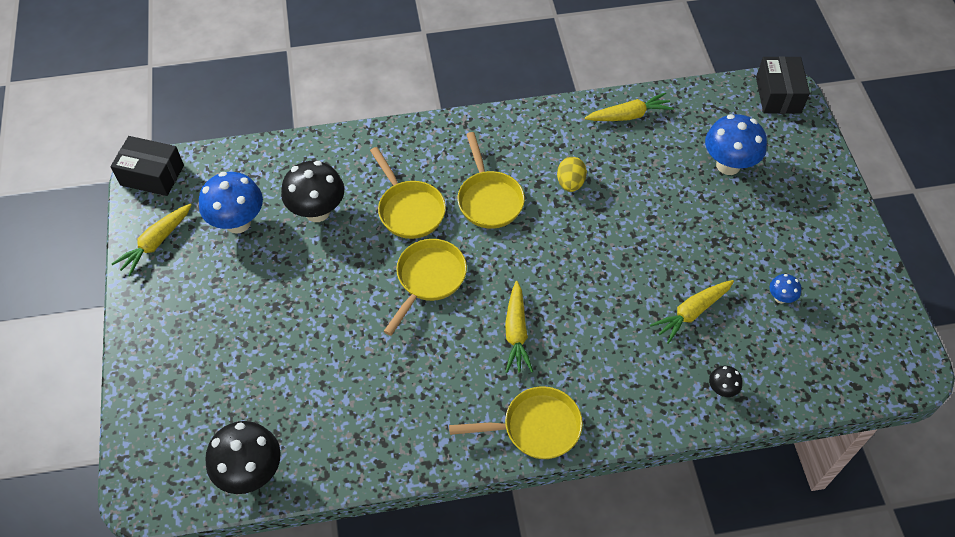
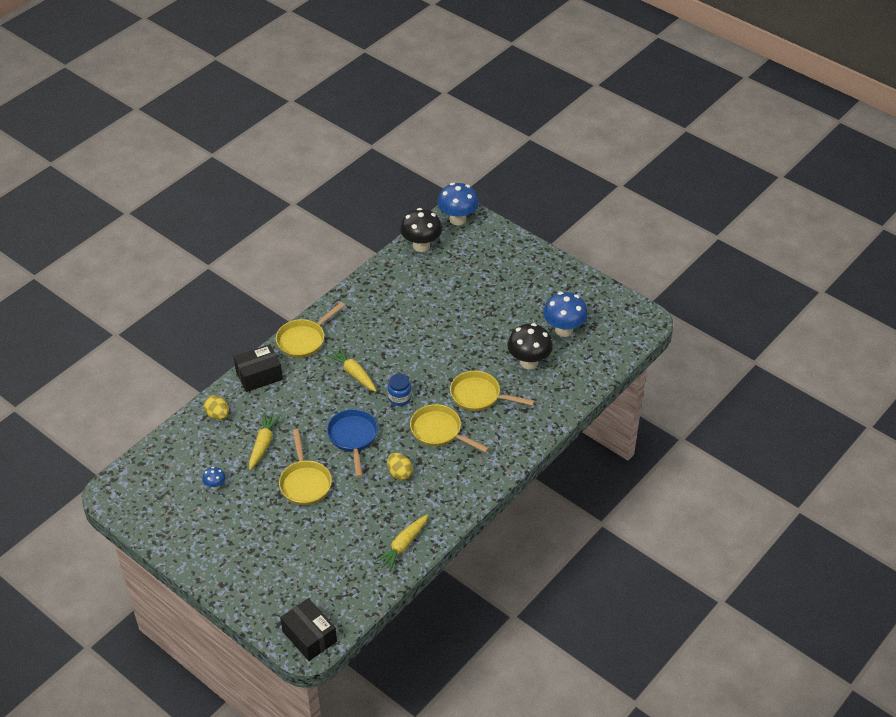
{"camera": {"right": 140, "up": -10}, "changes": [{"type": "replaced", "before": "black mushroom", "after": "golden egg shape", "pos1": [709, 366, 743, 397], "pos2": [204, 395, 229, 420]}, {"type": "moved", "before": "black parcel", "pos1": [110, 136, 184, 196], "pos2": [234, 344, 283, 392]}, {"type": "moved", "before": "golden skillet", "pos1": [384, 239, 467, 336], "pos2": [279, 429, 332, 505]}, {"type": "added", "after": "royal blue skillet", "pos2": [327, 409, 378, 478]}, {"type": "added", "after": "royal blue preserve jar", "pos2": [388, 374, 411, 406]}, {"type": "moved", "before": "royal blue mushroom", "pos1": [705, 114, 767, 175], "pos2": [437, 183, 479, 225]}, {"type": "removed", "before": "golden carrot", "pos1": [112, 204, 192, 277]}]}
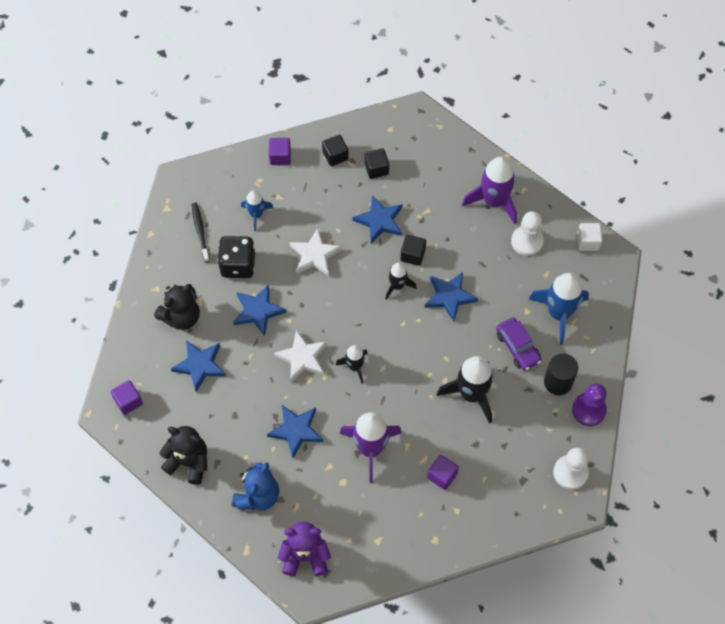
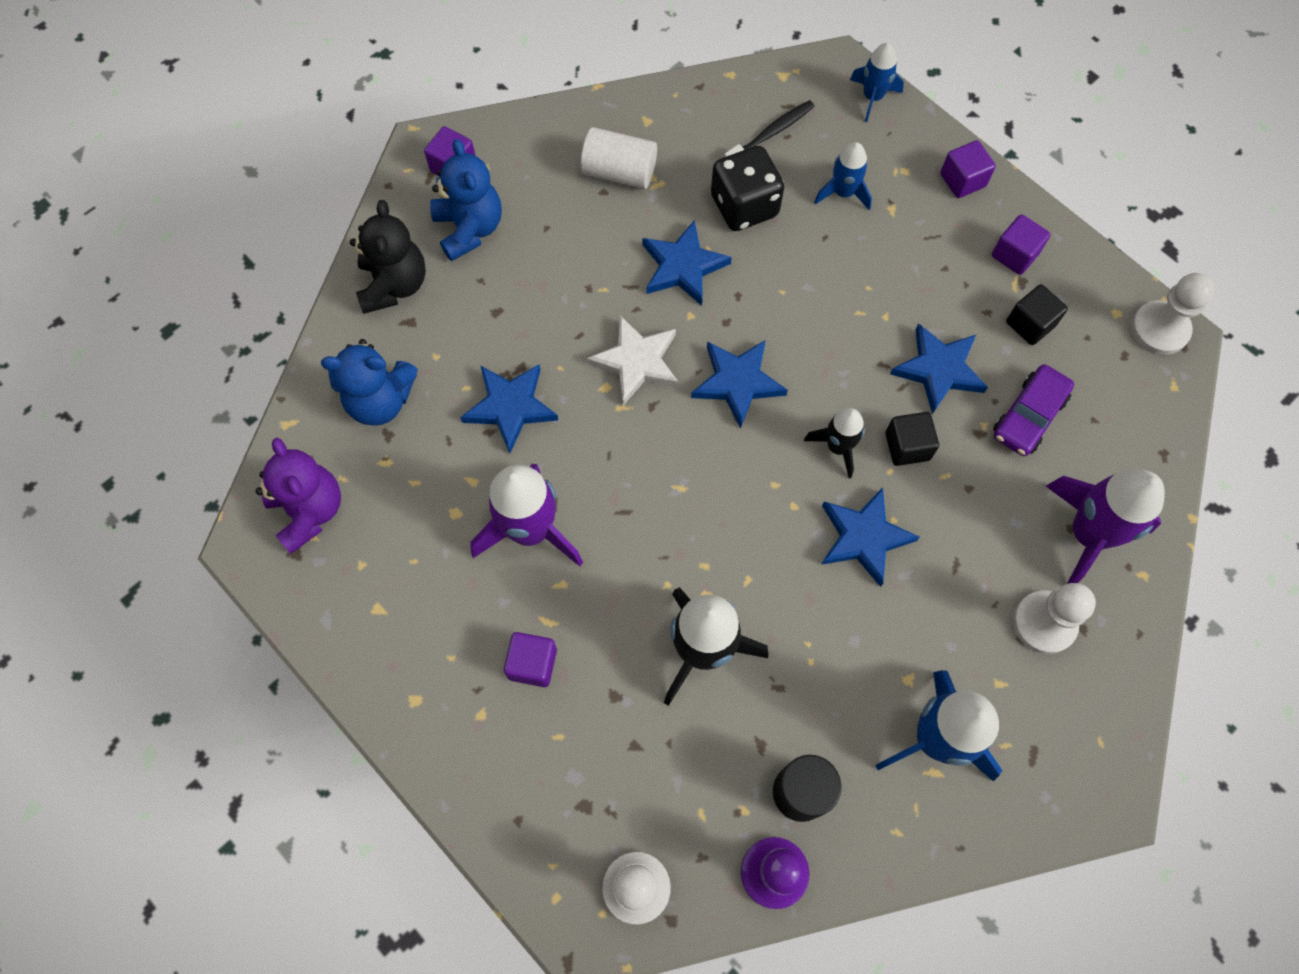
{"camera": {"right": 65, "up": 5}, "changes": [{"type": "added", "after": "royal blue teddy bear", "pos2": [430, 139, 502, 261]}, {"type": "replaced", "before": "black teddy bear", "after": "pure white cylinder", "pos1": [154, 284, 200, 330], "pos2": [581, 127, 657, 189]}, {"type": "moved", "before": "royal blue five-pointed star", "pos1": [171, 340, 226, 392], "pos2": [691, 340, 788, 428]}, {"type": "added", "after": "royal blue rocket", "pos2": [850, 43, 904, 122]}, {"type": "recoloured", "before": "black cube", "after": "royal purple cube", "pos1": [322, 135, 349, 166], "pos2": [992, 214, 1051, 275]}, {"type": "moved", "before": "royal purple automobile", "pos1": [496, 317, 542, 371], "pos2": [993, 364, 1074, 456]}, {"type": "added", "after": "pure white pawn", "pos2": [1131, 273, 1215, 355]}, {"type": "removed", "before": "pure white five-pointed star", "pos1": [290, 228, 342, 276]}, {"type": "removed", "before": "black rocket", "pos1": [336, 345, 367, 384]}, {"type": "removed", "before": "pure white cube", "pos1": [577, 223, 603, 251]}]}
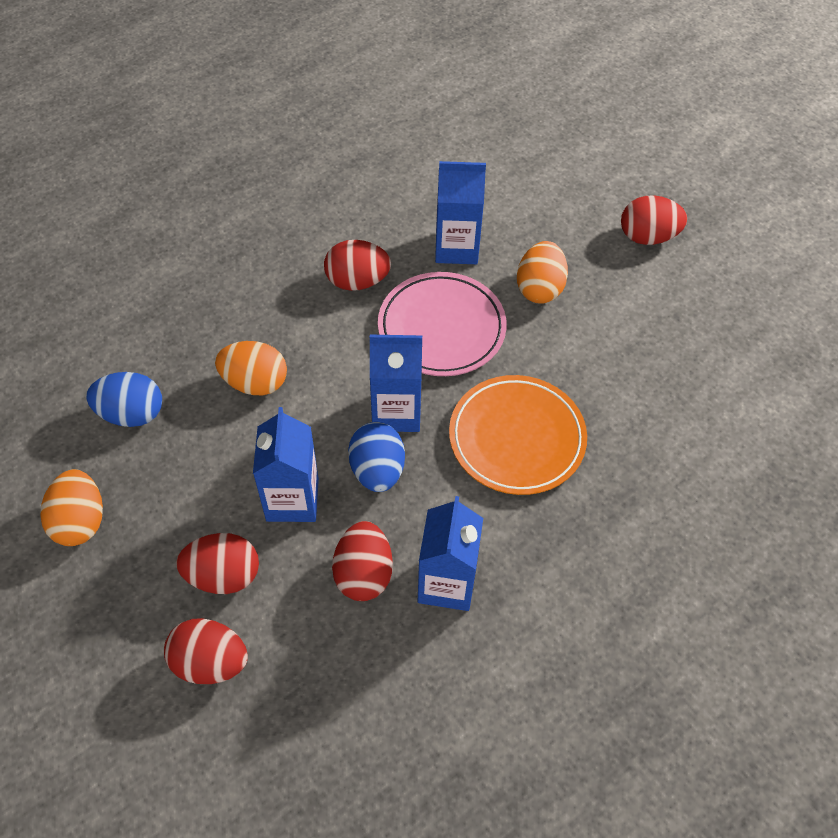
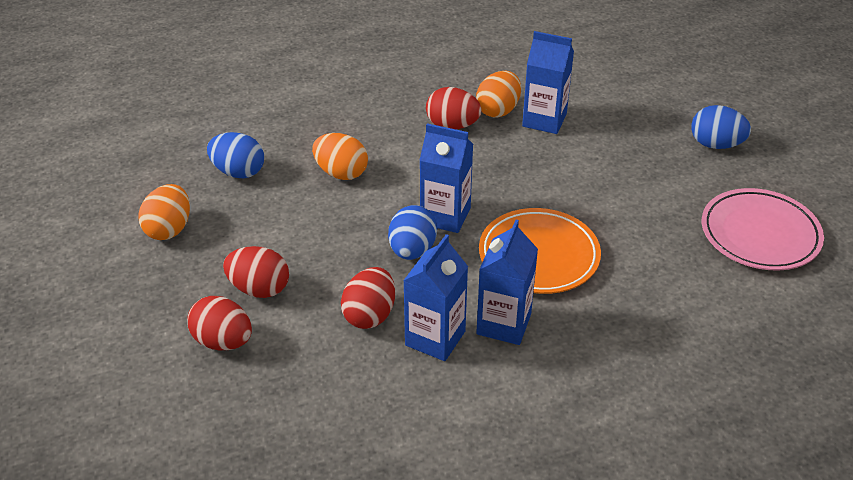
{"camera": {"right": 20, "up": -15}, "changes": [{"type": "moved", "before": "orange egg shape", "pos1": [517, 241, 568, 304], "pos2": [476, 71, 521, 118]}, {"type": "moved", "before": "royal blue carton", "pos1": [253, 407, 319, 522], "pos2": [476, 220, 538, 345]}, {"type": "recoloured", "before": "red egg shape", "after": "royal blue egg shape", "pos1": [621, 195, 687, 245], "pos2": [691, 105, 751, 149]}, {"type": "moved", "before": "rosy flat dish", "pos1": [378, 272, 507, 376], "pos2": [702, 188, 824, 271]}]}
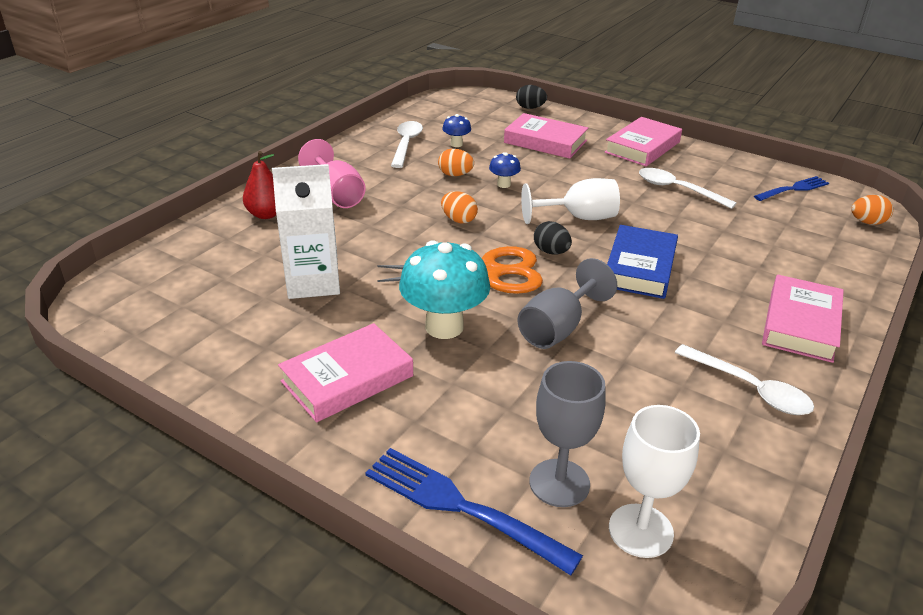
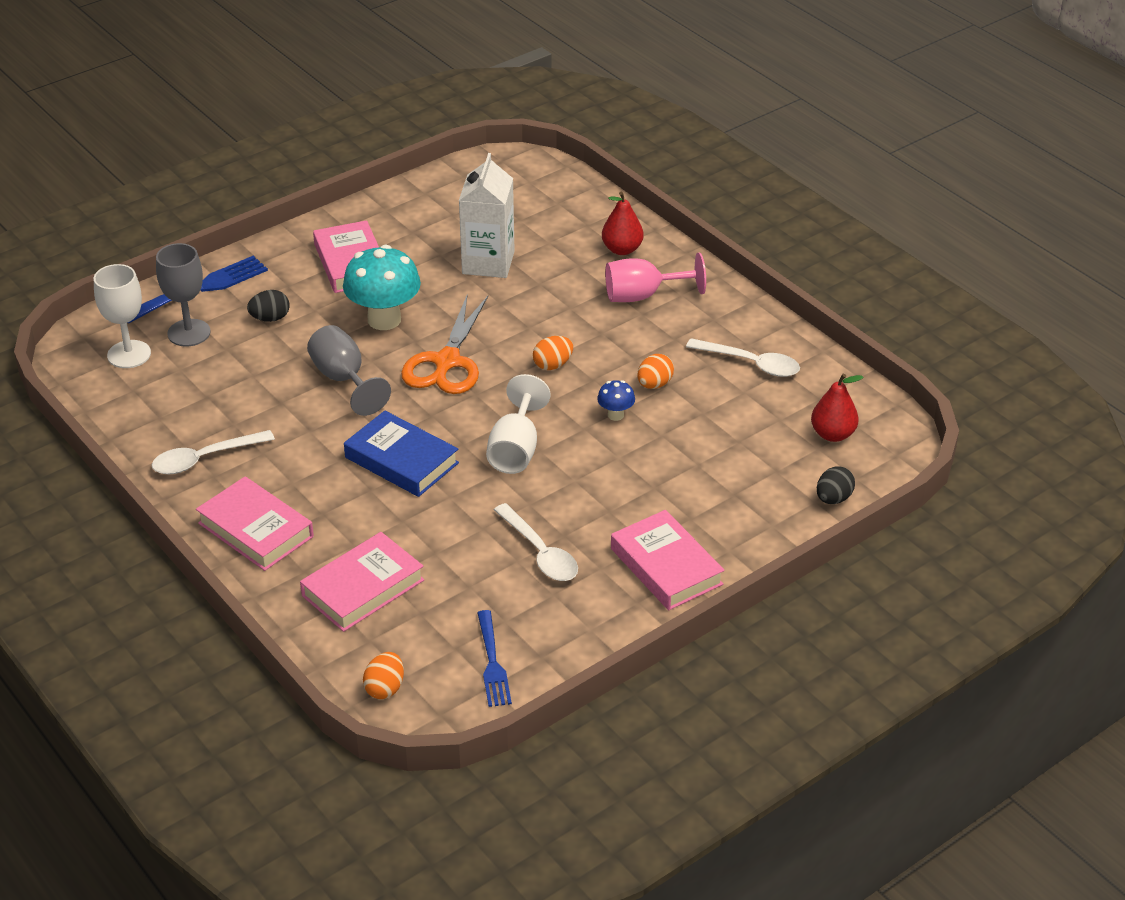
{"camera": {"right": 110, "up": 5}, "changes": [{"type": "moved", "before": "black egg shape", "pos1": [534, 221, 572, 254], "pos2": [247, 290, 290, 322]}, {"type": "moved", "before": "rosy hardback", "pos1": [504, 113, 588, 159], "pos2": [300, 532, 424, 632]}, {"type": "turned", "before": "pure white spoon", "pos1": [639, 168, 737, 209], "pos2": [494, 503, 578, 581], "turn": 90}, {"type": "added", "after": "red pear", "pos2": [811, 374, 863, 442]}, {"type": "removed", "before": "royal blue mushroom", "pos1": [442, 114, 471, 147]}]}
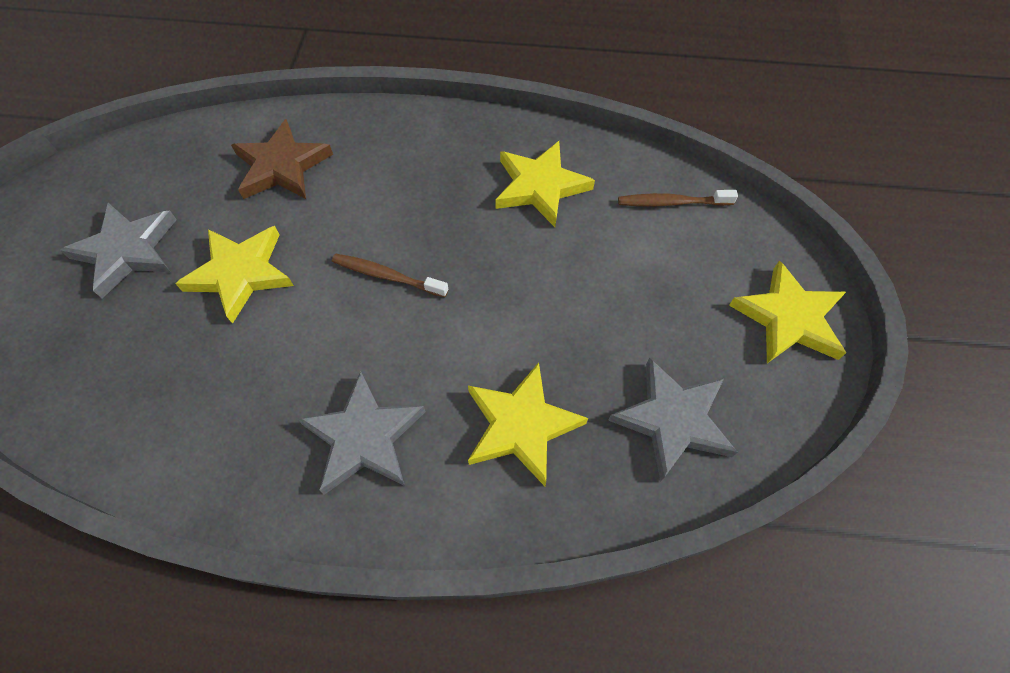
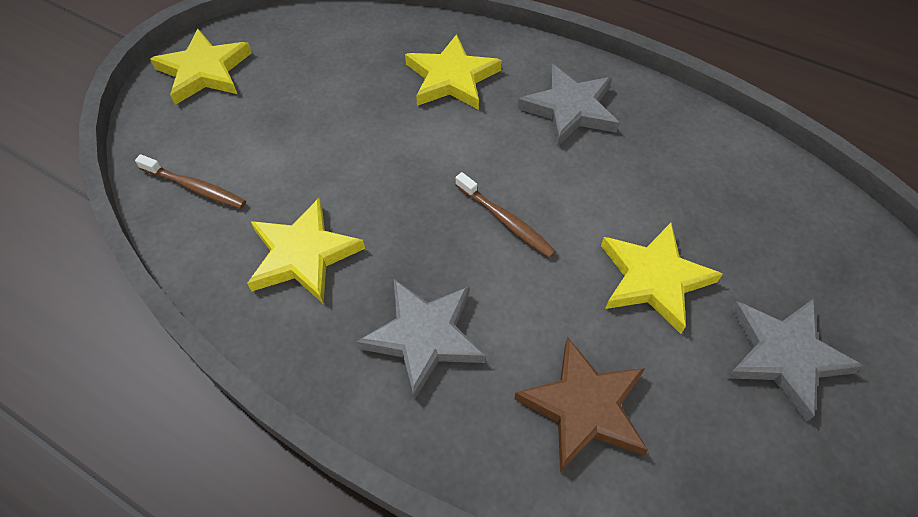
{"camera": {"right": -155, "up": -5}, "changes": [{"type": "moved", "before": "ash-grey five-pointed star", "pos1": [608, 358, 738, 482], "pos2": [356, 279, 486, 400]}]}
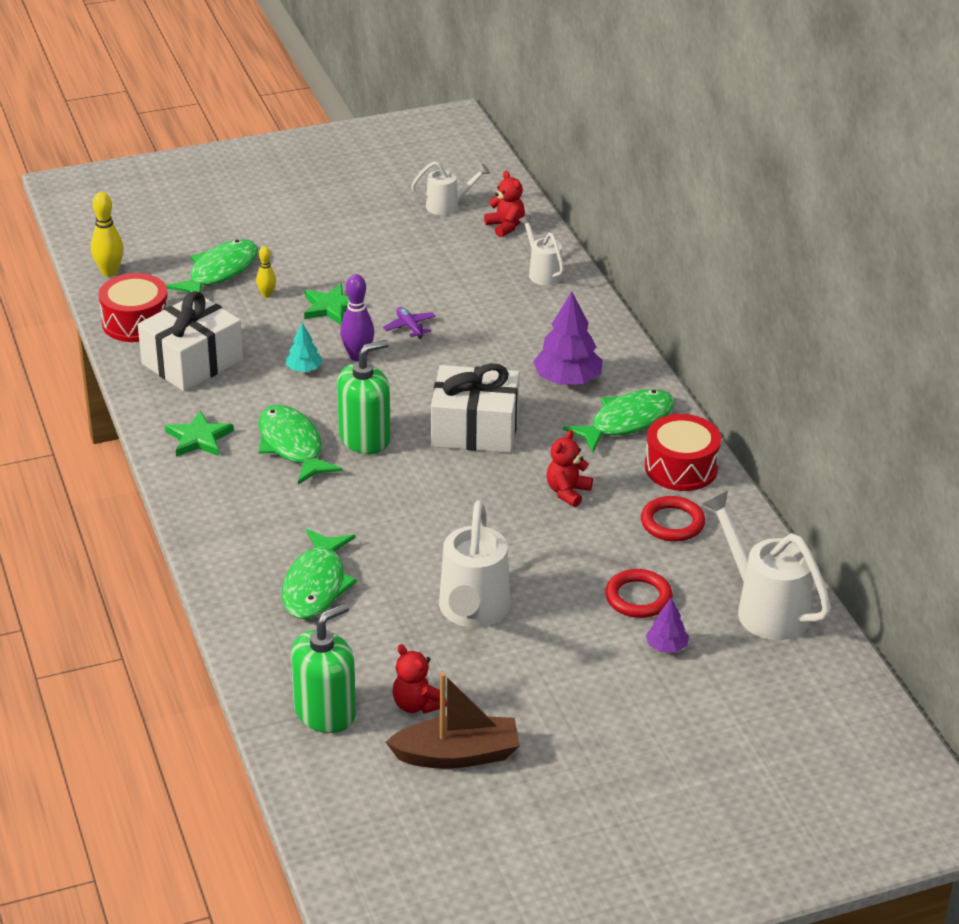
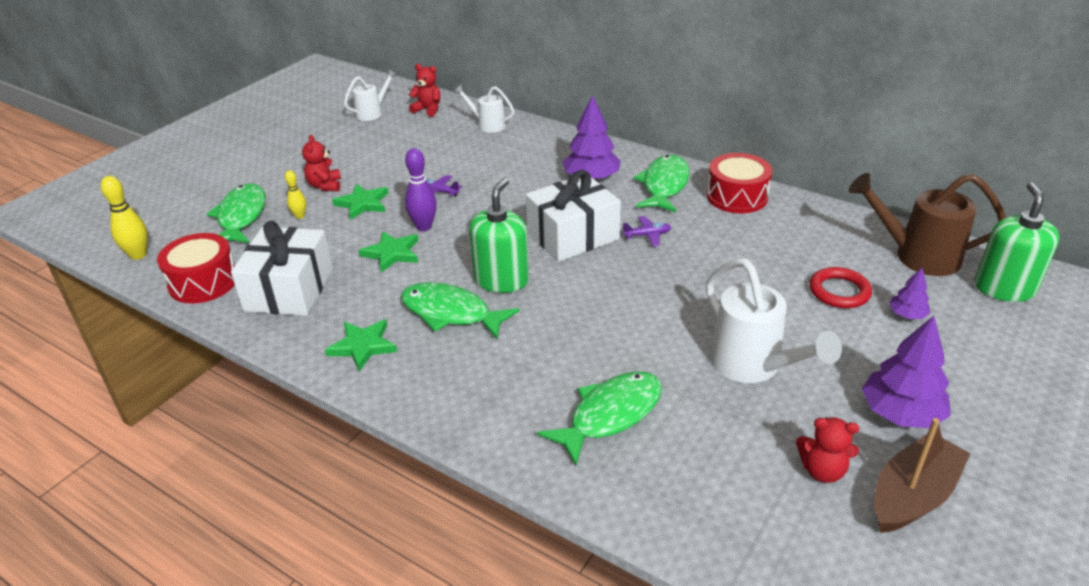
{"camera": {"right": -35, "up": 0}, "changes": [{"type": "moved", "before": "red teddy bear", "pos1": [547, 430, 593, 507], "pos2": [302, 135, 341, 191]}, {"type": "replaced", "before": "turquoise toy tree", "after": "leaf-green five-pointed star", "pos1": [286, 323, 323, 372], "pos2": [359, 231, 418, 273]}, {"type": "turned", "before": "leaf-green toy fish", "pos1": [282, 529, 357, 619], "pos2": [537, 372, 662, 466], "turn": -105}, {"type": "added", "after": "royal purple toy plane", "pos2": [622, 216, 671, 247]}, {"type": "recoloured", "before": "pure white watering pot", "after": "russet watering pot", "pos1": [702, 491, 831, 640], "pos2": [849, 173, 1006, 276]}, {"type": "added", "after": "royal purple toy tree", "pos2": [862, 316, 951, 428]}, {"type": "moved", "before": "leaf-green pump bottle", "pos1": [291, 603, 356, 733], "pos2": [974, 182, 1060, 302]}, {"type": "removed", "before": "red torus", "pos1": [641, 496, 705, 542]}]}
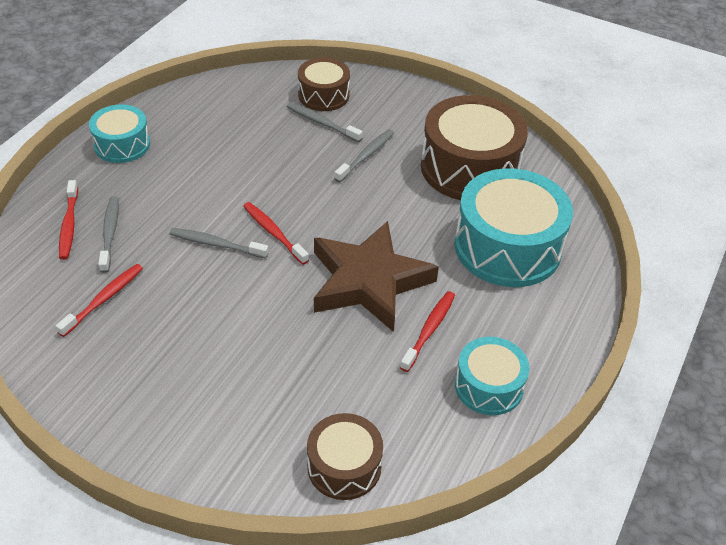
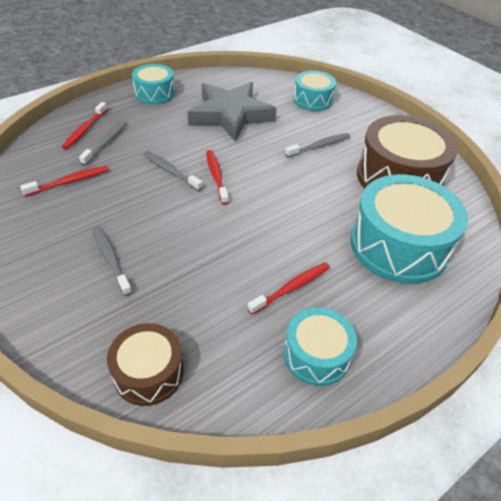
{"camera": {"right": 25, "up": 0}, "changes": [{"type": "moved", "before": "ash-grey dental brush", "pos1": [287, 102, 363, 142], "pos2": [93, 226, 132, 296]}, {"type": "added", "after": "ash-grey five-pointed star", "pos2": [187, 82, 277, 142]}, {"type": "recoloured", "before": "russet toy drum", "after": "turquoise toy drum", "pos1": [298, 57, 350, 111], "pos2": [293, 71, 336, 111]}, {"type": "removed", "before": "russet five-pointed star", "pos1": [314, 221, 439, 332]}]}
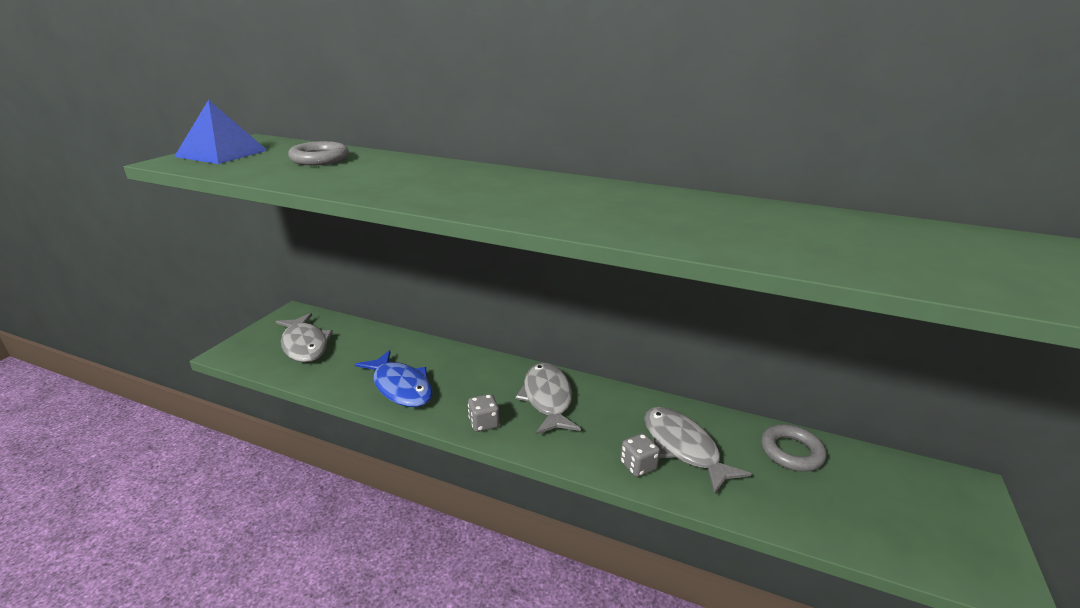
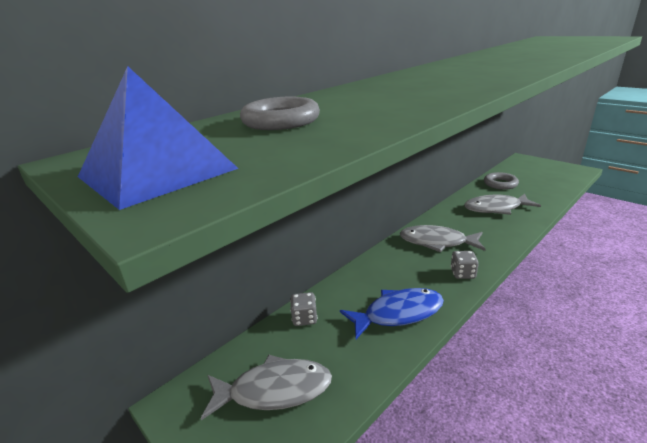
{"camera": {"right": -65, "up": 0}, "changes": [{"type": "moved", "before": "ash-grey dice", "pos1": [620, 433, 660, 477], "pos2": [290, 292, 317, 326]}]}
